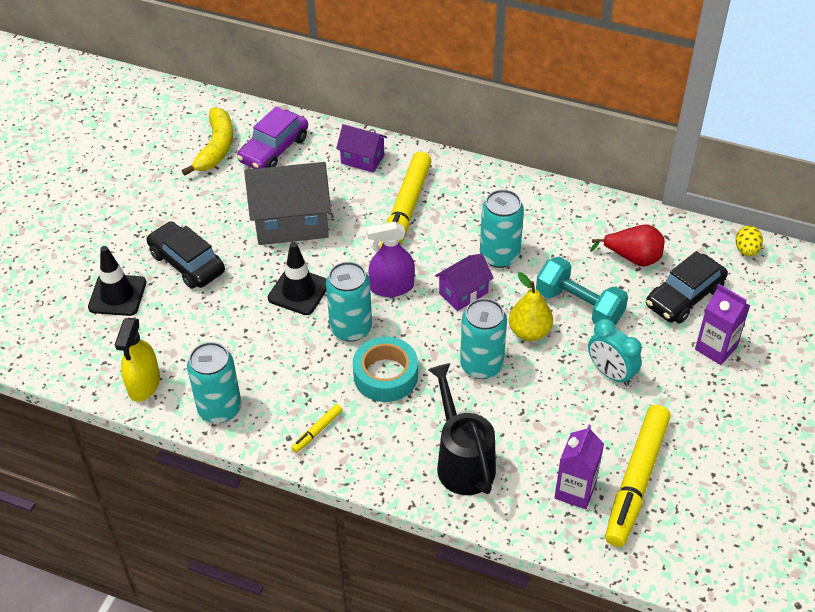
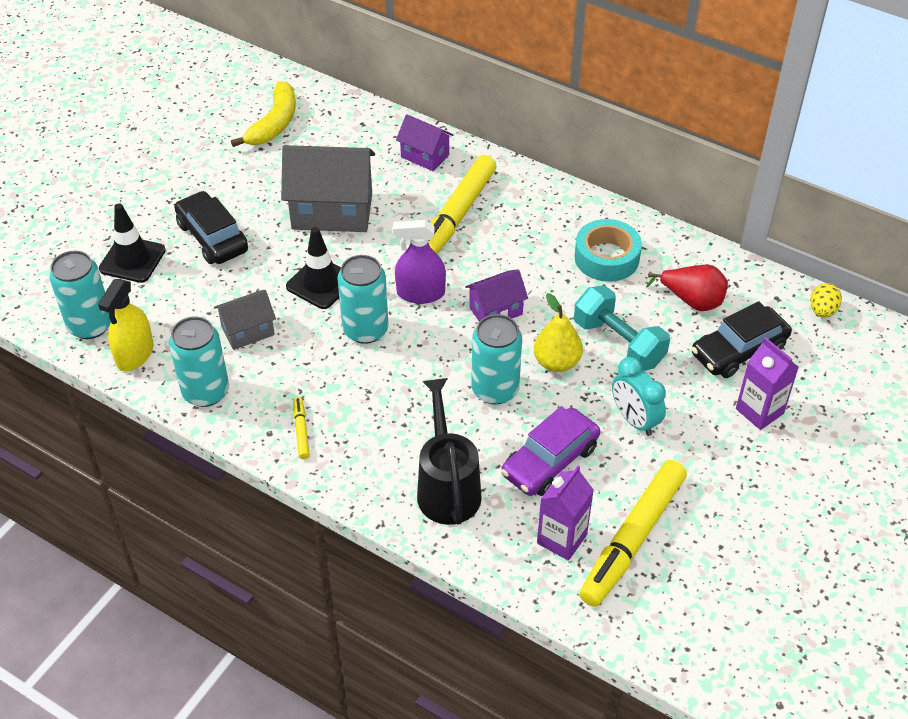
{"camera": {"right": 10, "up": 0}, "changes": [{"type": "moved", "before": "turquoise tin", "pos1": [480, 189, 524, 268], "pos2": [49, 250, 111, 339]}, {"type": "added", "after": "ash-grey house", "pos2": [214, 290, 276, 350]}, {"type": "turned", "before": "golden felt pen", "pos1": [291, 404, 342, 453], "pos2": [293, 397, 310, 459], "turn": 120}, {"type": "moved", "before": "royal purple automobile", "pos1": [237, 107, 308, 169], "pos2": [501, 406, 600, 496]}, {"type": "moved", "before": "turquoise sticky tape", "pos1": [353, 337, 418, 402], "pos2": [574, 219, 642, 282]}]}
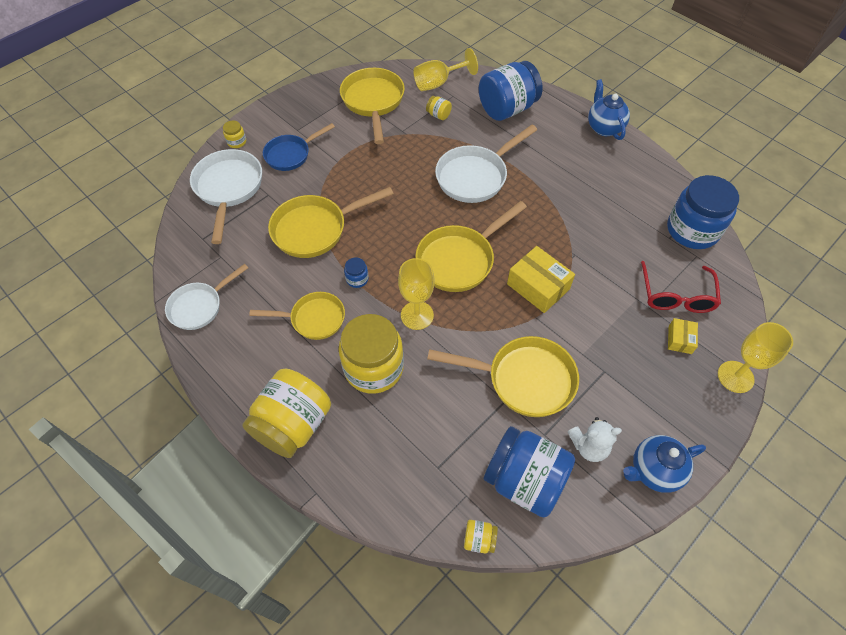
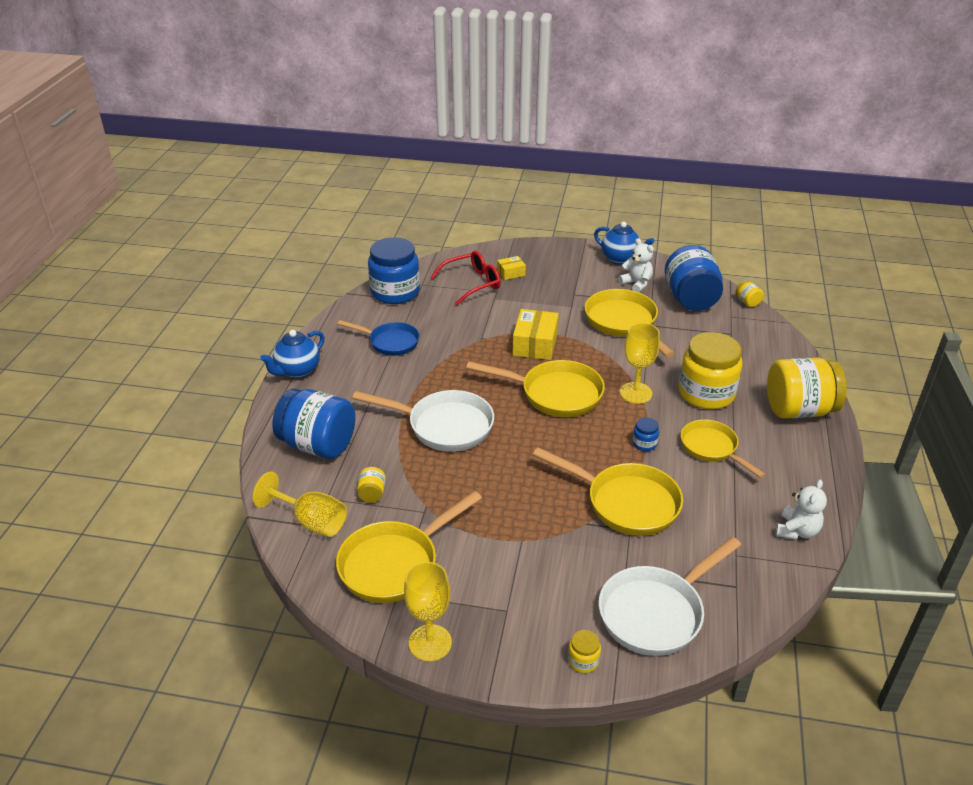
{"camera": {"right": -125, "up": -20}, "changes": [{"type": "moved", "before": "royal blue skillet", "pos1": [263, 123, 335, 171], "pos2": [337, 320, 420, 356]}, {"type": "moved", "before": "golden wine glass", "pos1": [718, 322, 793, 393], "pos2": [404, 562, 452, 661]}, {"type": "replaced", "before": "pure white skillet", "after": "pure white teddy bear", "pos1": [165, 264, 248, 330], "pos2": [776, 479, 827, 540]}]}
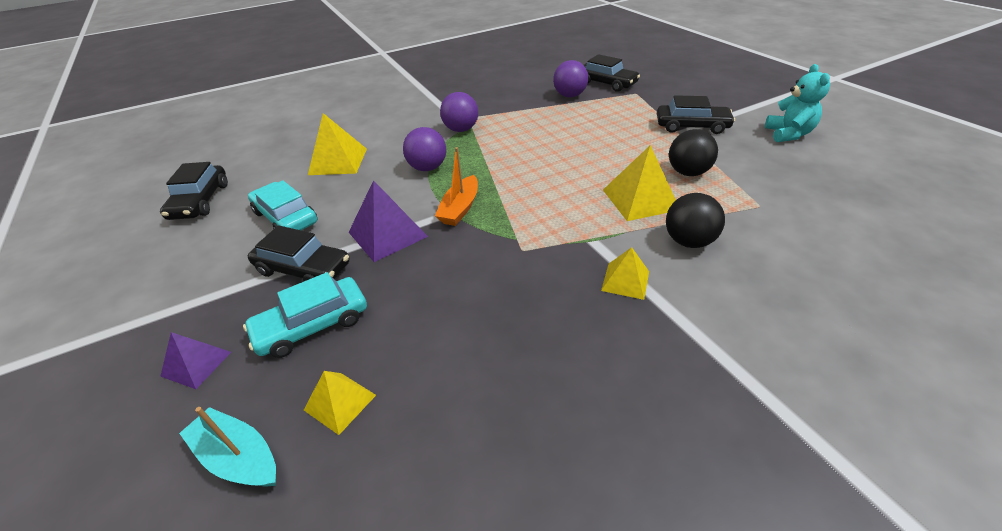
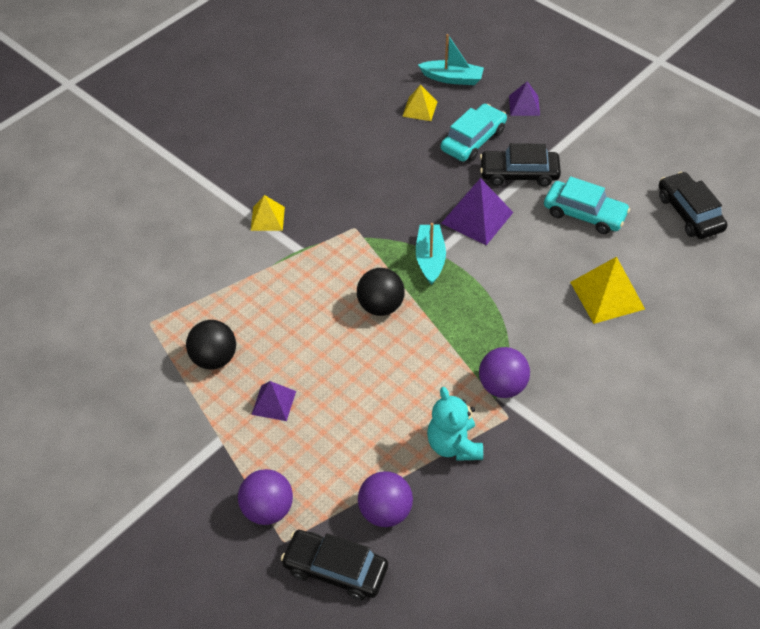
{"camera": {"right": 160, "up": 10}, "changes": [{"type": "moved", "before": "royal purple play ball", "pos1": [403, 127, 446, 171], "pos2": [238, 469, 293, 525]}, {"type": "added", "after": "royal purple pyramid", "pos2": [251, 381, 296, 421]}, {"type": "moved", "before": "black play ball", "pos1": [666, 193, 725, 248], "pos2": [357, 268, 405, 316]}, {"type": "recoloured", "before": "orange sailboat", "after": "turquoise sailboat", "pos1": [435, 147, 478, 226], "pos2": [416, 223, 446, 285]}, {"type": "moved", "before": "turquoise teddy bear", "pos1": [765, 64, 830, 142], "pos2": [427, 387, 483, 461]}, {"type": "removed", "before": "golden pyramid", "pos1": [603, 145, 676, 221]}, {"type": "removed", "before": "black automobile", "pos1": [657, 95, 735, 134]}]}
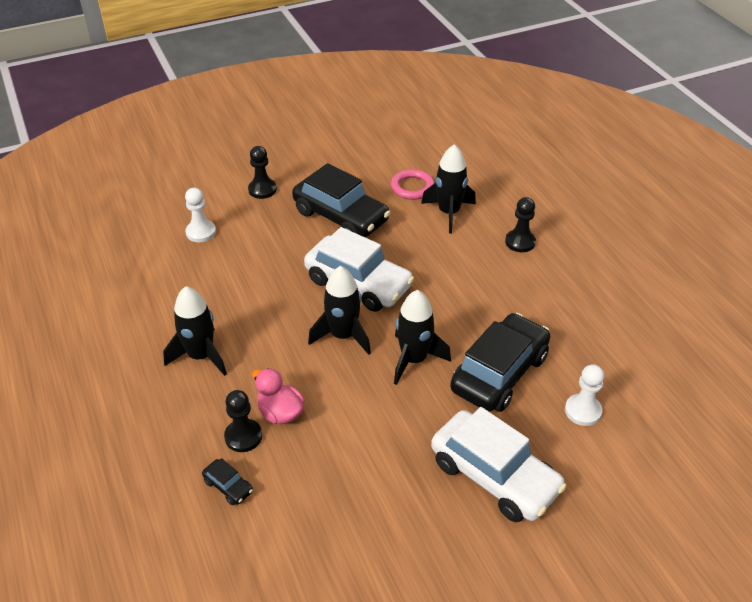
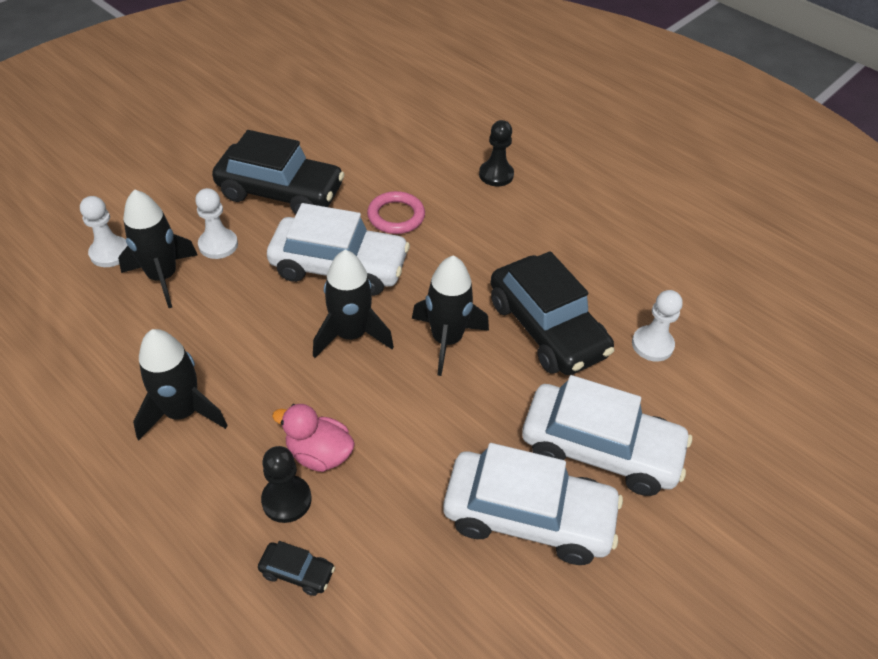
{"camera": {"right": -25, "up": 5}, "changes": [{"type": "moved", "before": "black rocket", "pos1": [421, 144, 476, 234], "pos2": [118, 189, 198, 308]}, {"type": "added", "after": "pure white pawn", "pos2": [195, 188, 238, 259]}, {"type": "moved", "before": "rosy torus", "pos1": [391, 169, 434, 200], "pos2": [367, 191, 425, 234]}, {"type": "added", "after": "pure white automobile", "pos2": [443, 443, 623, 565]}, {"type": "turned", "before": "black automobile", "pos1": [450, 313, 550, 412], "pos2": [491, 251, 614, 375], "turn": 135}, {"type": "removed", "before": "black pawn", "pos1": [248, 146, 277, 199]}]}
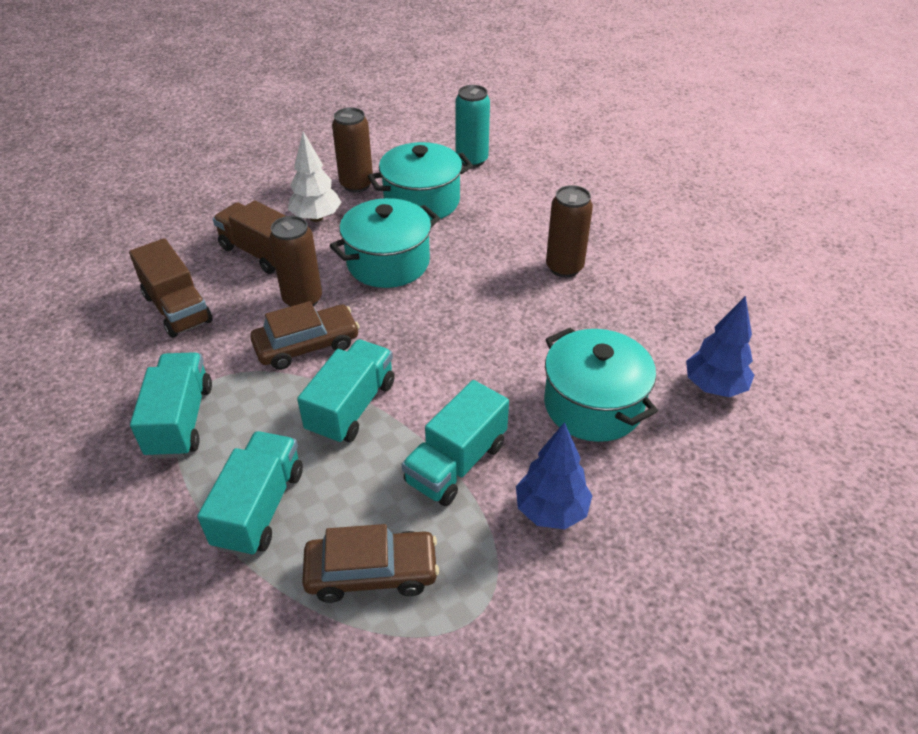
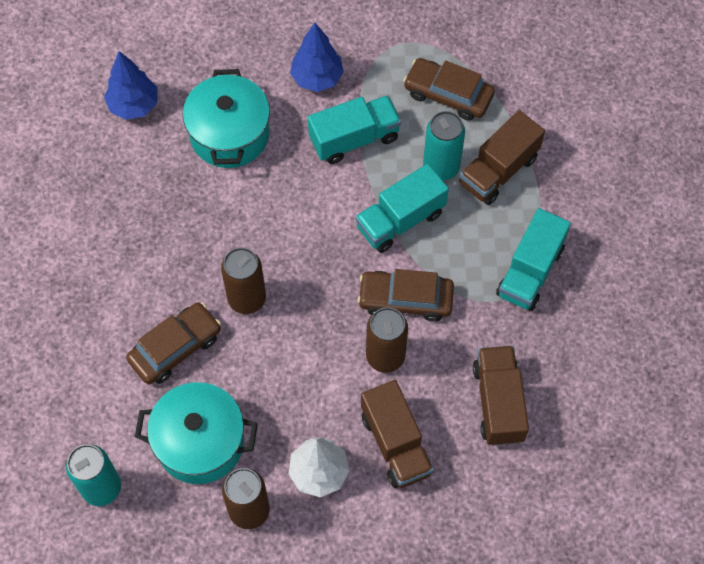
{"camera": {"right": -150, "up": 20}, "changes": [{"type": "added", "after": "russet automobile", "pos2": [126, 302, 221, 384]}, {"type": "moved", "before": "russet tin", "pos1": [546, 185, 593, 277], "pos2": [221, 247, 266, 314]}, {"type": "added", "after": "turquoise tin", "pos2": [423, 111, 465, 181]}, {"type": "recoloured", "before": "turquoise toy truck", "after": "russet toy truck", "pos1": [197, 431, 303, 557], "pos2": [459, 110, 545, 205]}, {"type": "removed", "before": "turquoise pot", "pos1": [330, 198, 440, 288]}]}
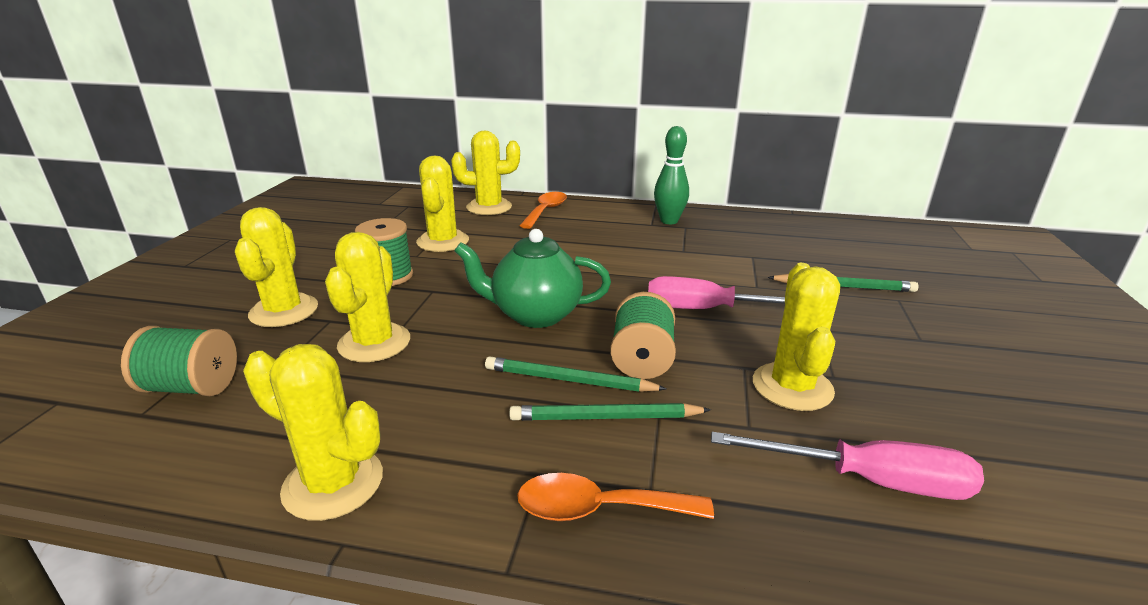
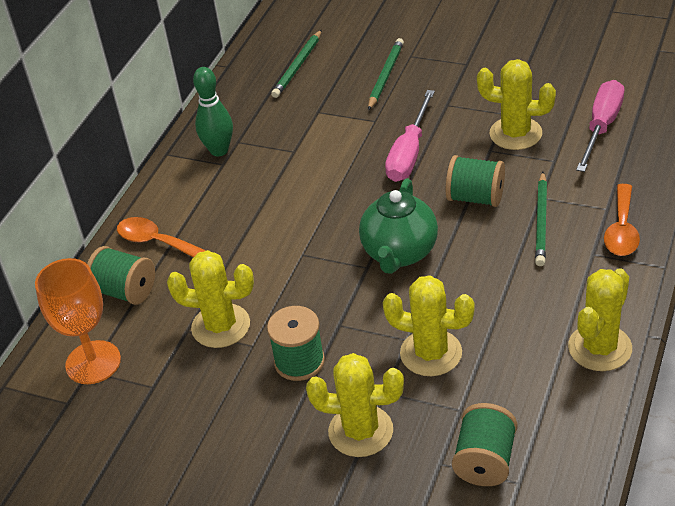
{"camera": {"right": -75, "up": 15}, "changes": [{"type": "added", "after": "orange wine glass", "pos2": [35, 258, 121, 384]}, {"type": "replaced", "before": "golden cactus", "after": "leaf-green reel of thread", "pos1": [451, 131, 520, 215], "pos2": [87, 246, 155, 305]}, {"type": "moved", "before": "leaf-green lead pencil", "pos1": [485, 356, 667, 392], "pos2": [271, 30, 322, 98]}]}
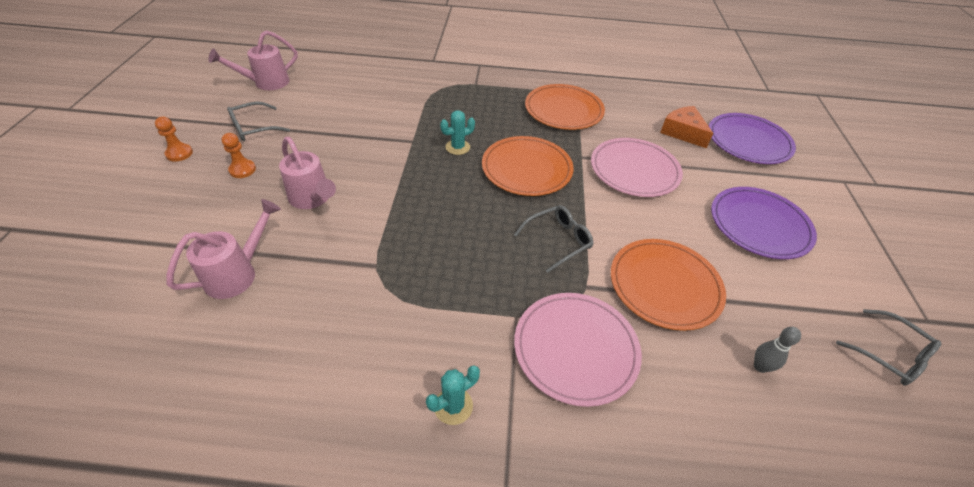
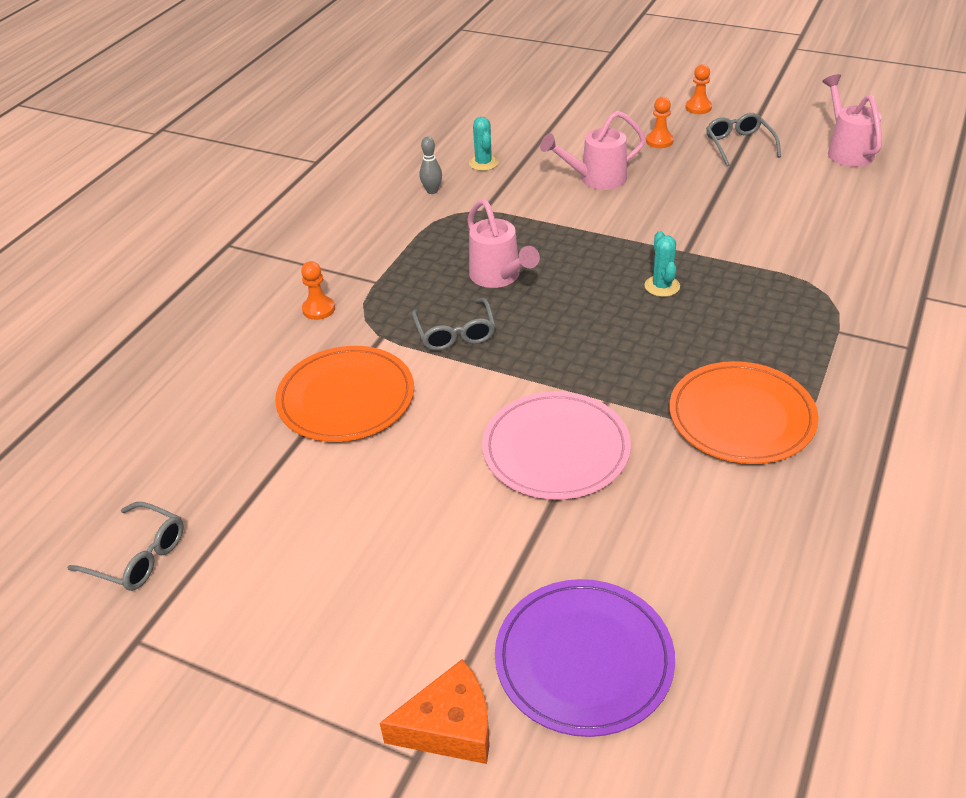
{"camera": {"right": 115, "up": -5}, "changes": [{"type": "turned", "before": "ash-grey eyeglasses", "pos1": [836, 309, 942, 385], "pos2": [67, 502, 184, 591], "turn": -135}, {"type": "replaced", "before": "rosy flat dish", "after": "orange pawn", "pos1": [514, 293, 642, 407], "pos2": [301, 261, 335, 320]}, {"type": "moved", "before": "orange piece of cheese", "pos1": [660, 106, 713, 148], "pos2": [380, 659, 490, 764]}, {"type": "moved", "before": "ash-grey bowling pin", "pos1": [754, 327, 801, 373], "pos2": [419, 137, 442, 194]}, {"type": "moved", "before": "rosy watering pot", "pos1": [166, 199, 281, 299], "pos2": [467, 199, 540, 288]}, {"type": "moved", "before": "turquoise cactus", "pos1": [426, 365, 480, 425], "pos2": [469, 117, 498, 171]}, {"type": "removed", "before": "orange flat dish", "pos1": [482, 136, 574, 196]}, {"type": "removed", "before": "royal purple flat dish", "pos1": [711, 187, 817, 259]}]}
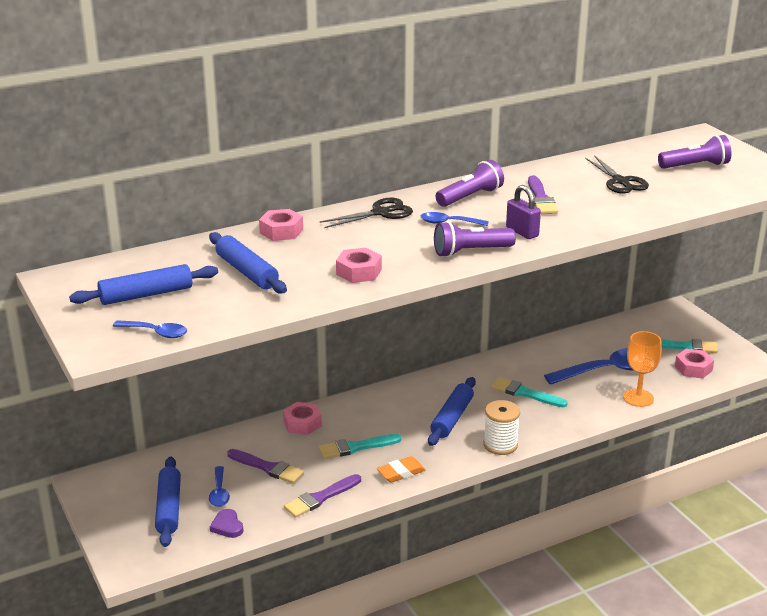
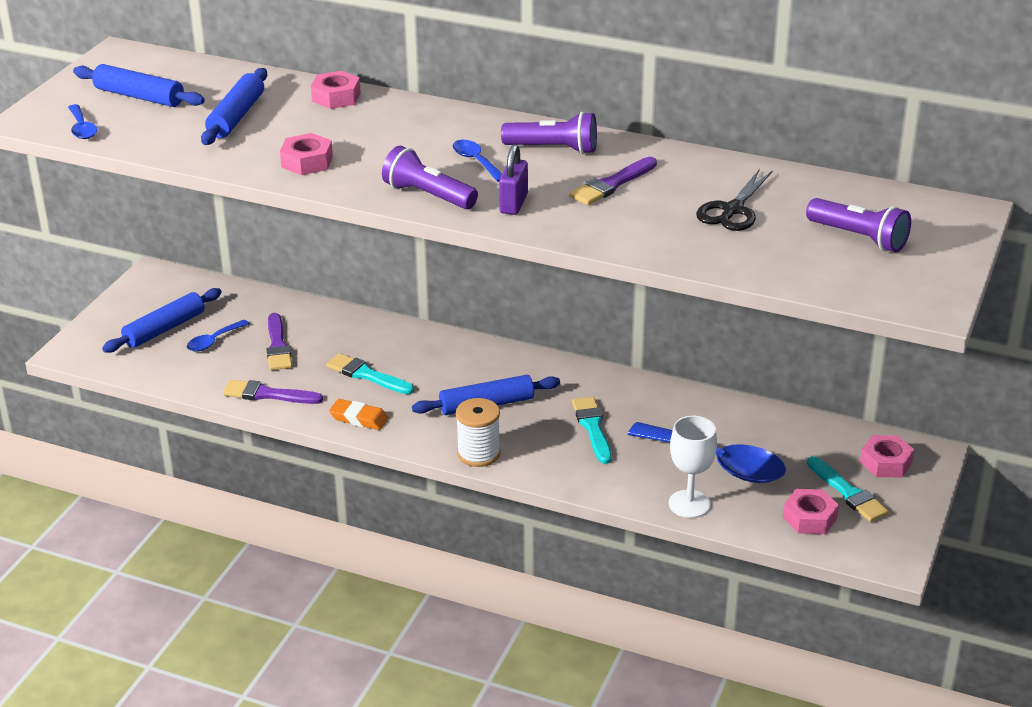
{"camera": {"right": 50, "up": 5}, "changes": [{"type": "recoloured", "before": "orange wine glass", "after": "pure white wine glass", "pos1": [623, 331, 662, 407], "pos2": [669, 416, 717, 518]}, {"type": "moved", "before": "rosy hex nut", "pos1": [283, 402, 322, 435], "pos2": [860, 435, 914, 478]}, {"type": "removed", "before": "royal purple love heart", "pos1": [210, 509, 243, 538]}, {"type": "removed", "before": "black shears", "pos1": [319, 198, 413, 228]}]}
